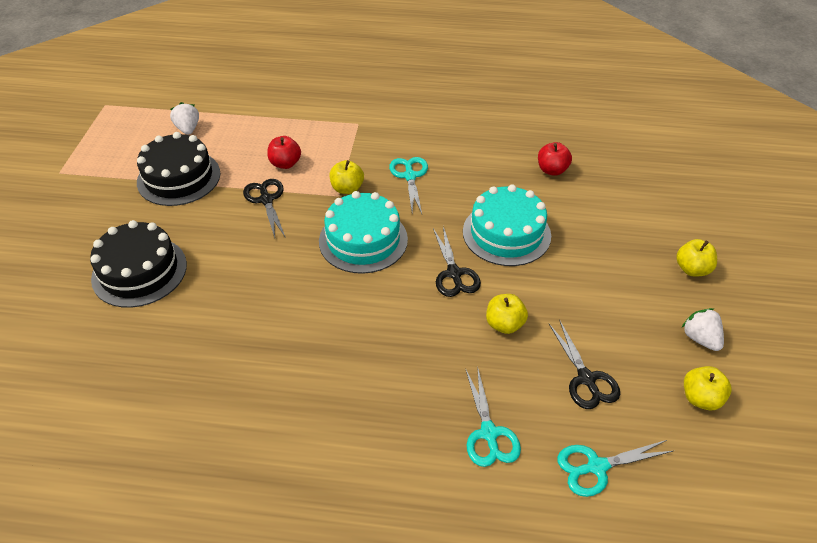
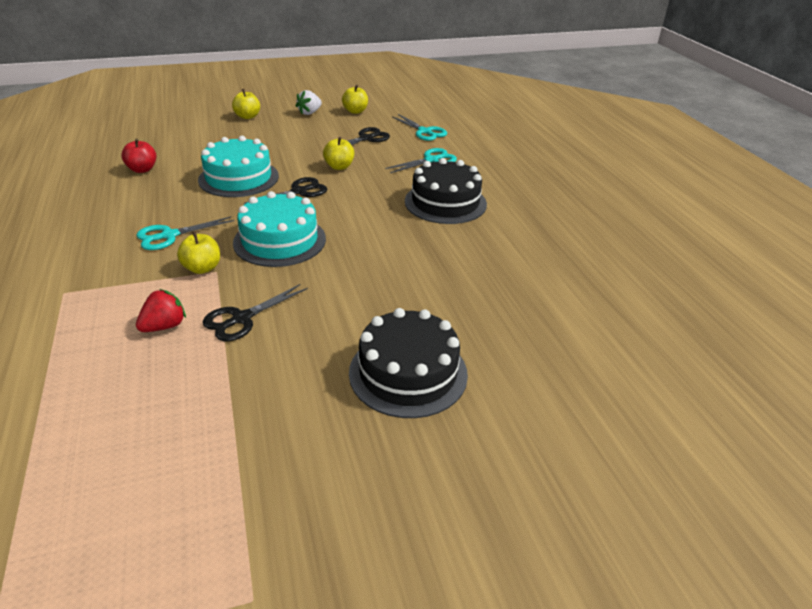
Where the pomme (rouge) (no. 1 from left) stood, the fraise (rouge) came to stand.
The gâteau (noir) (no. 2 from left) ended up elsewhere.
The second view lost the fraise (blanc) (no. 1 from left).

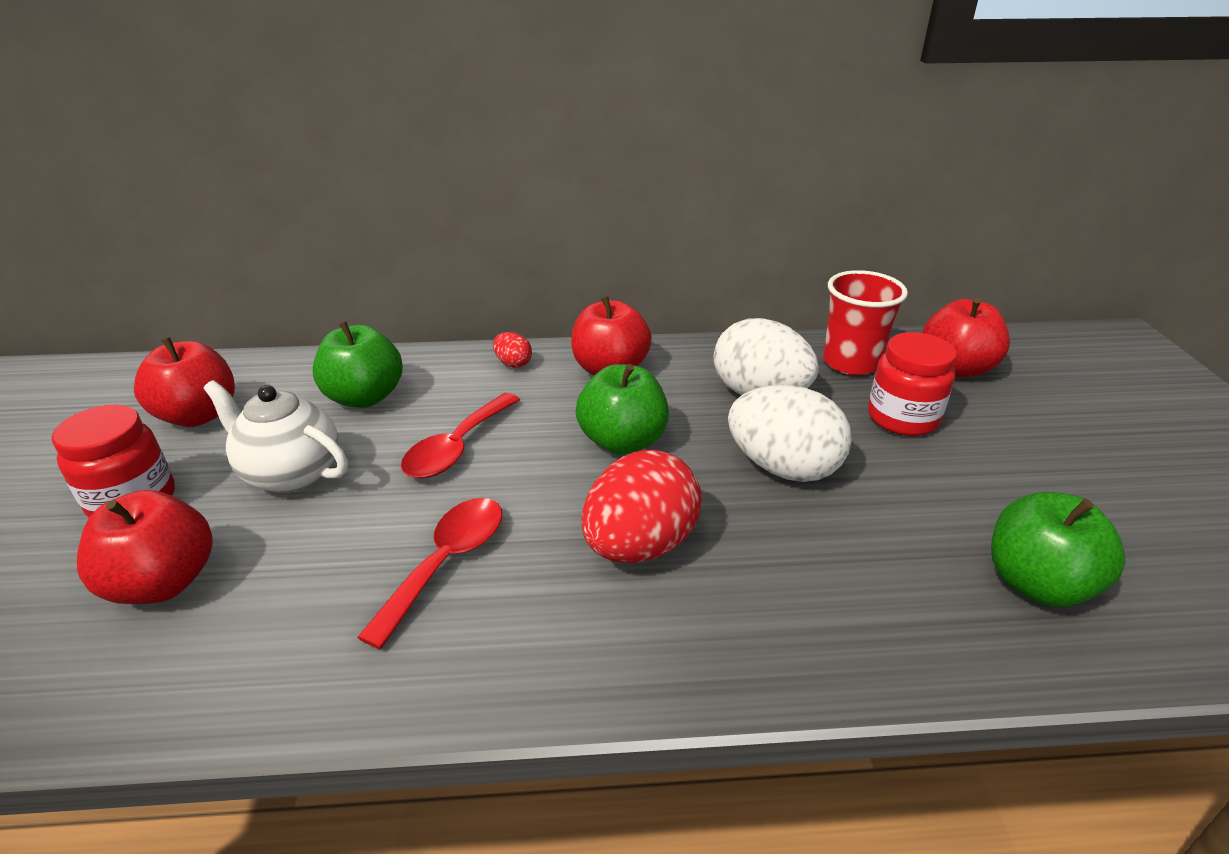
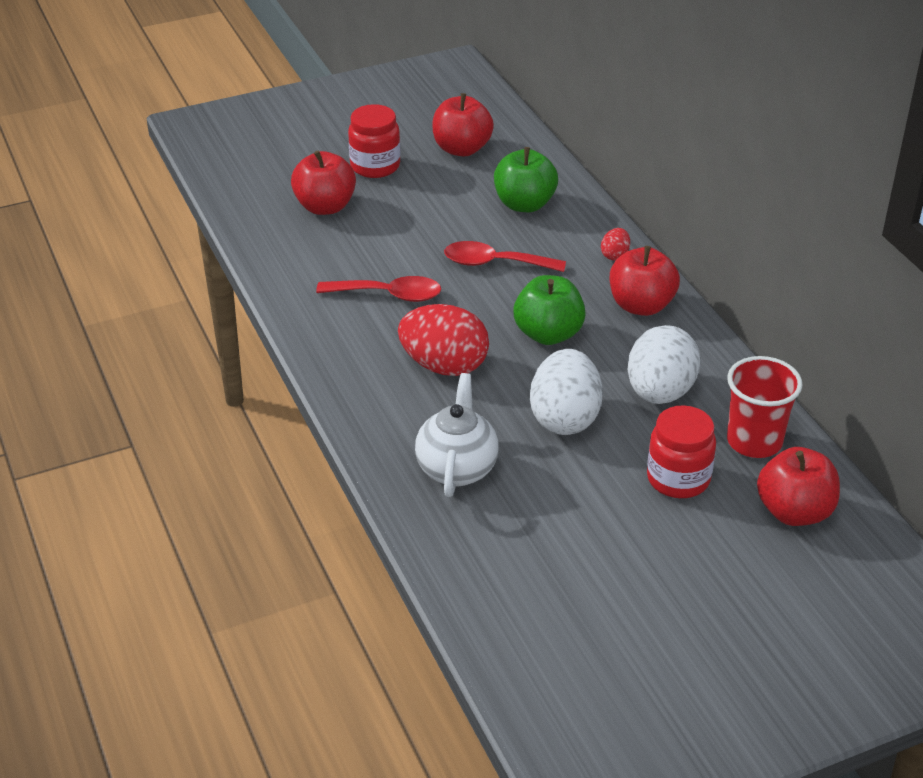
The théière (blanc) ended up elsewhere.
The second view lost the pomme (vert) (no. 3 from left).

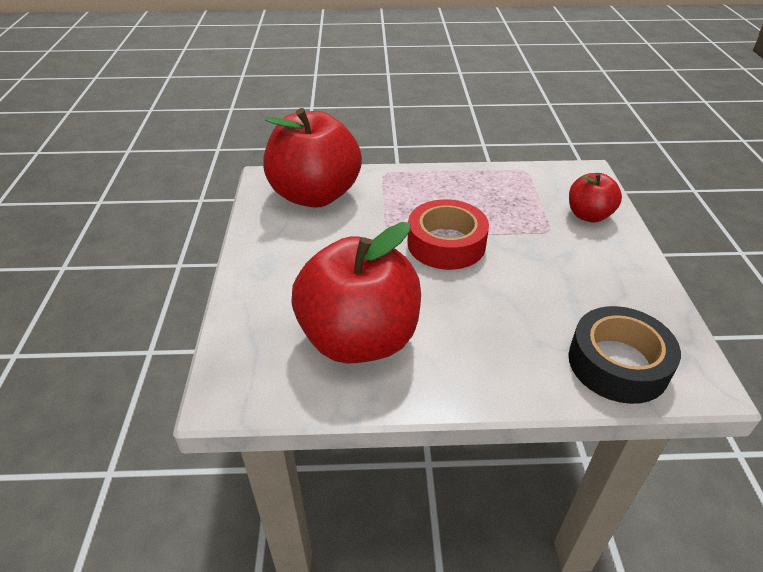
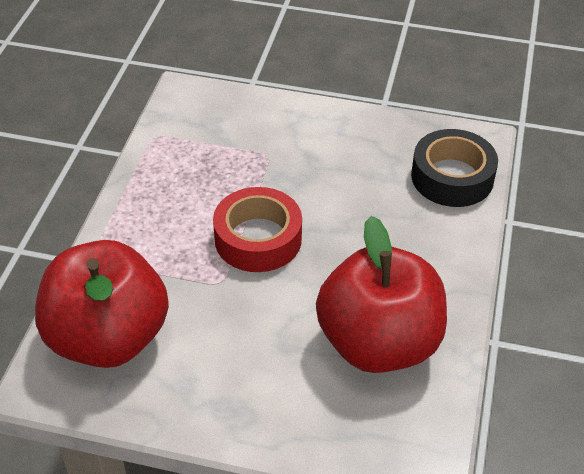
The second view lost the pomme (rouge) (no. 3 from left).

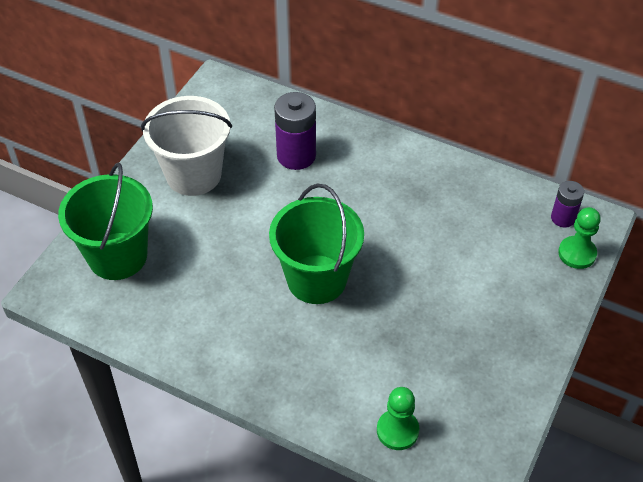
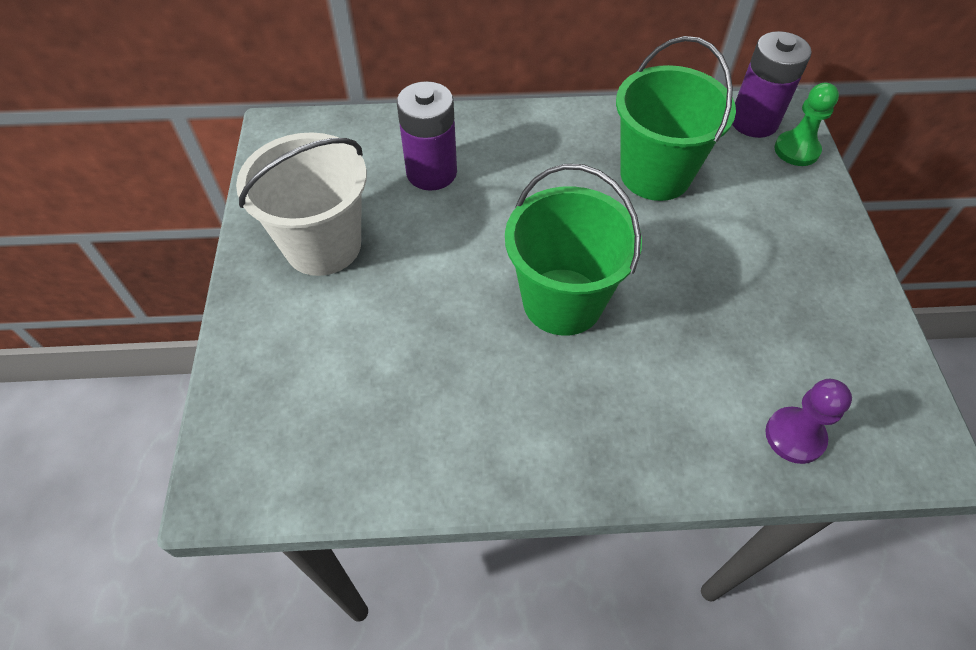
The seau (vert) (no. 1 from left in the first image) ended up elsewhere.
The size of the pile (violet) (no. 2 from left) changed by a factor of 1.68.
What was the pion (vert) (no. 1 from left) turned into the pion (violet).

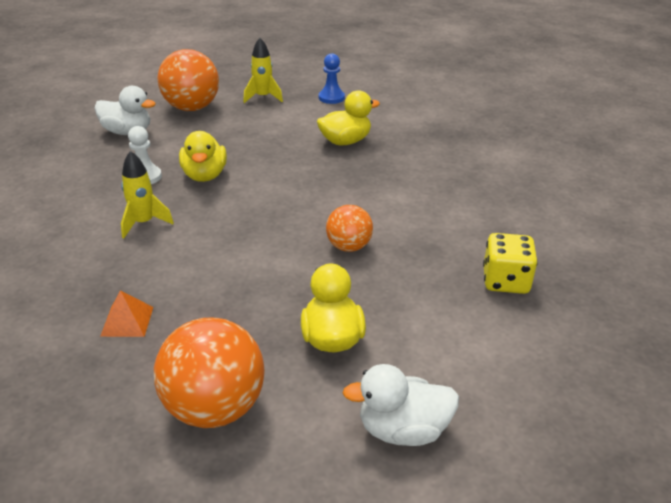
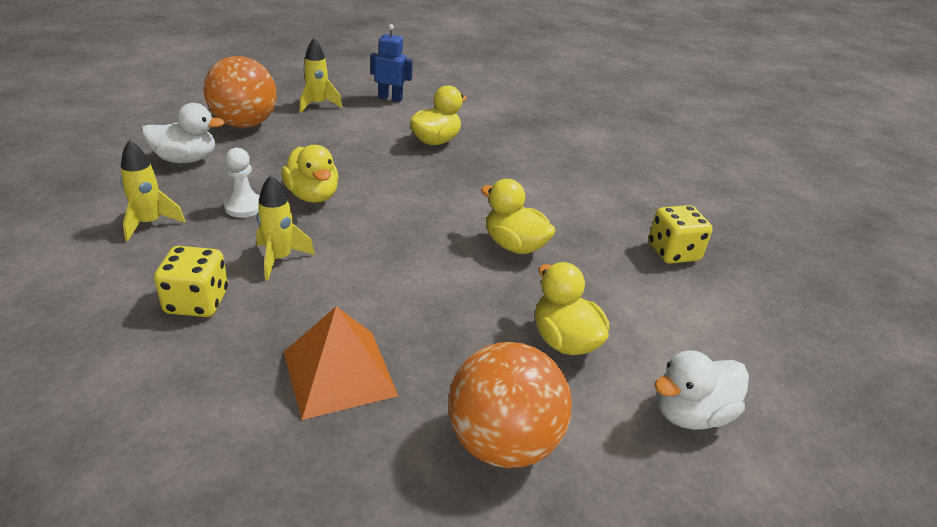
The second view gained the fusée (jaune) (no. 1 from left).
The second view gained the dé (jaune) (no. 1 from left).
The size of the pyramide (orange) changed by a factor of 1.83.
Where the pion (bleu) stood, the robot (bleu) came to stand.
Where the balle (orange) (no. 3 from left) stood, the canard (jaune) (no. 3 from left) came to stand.

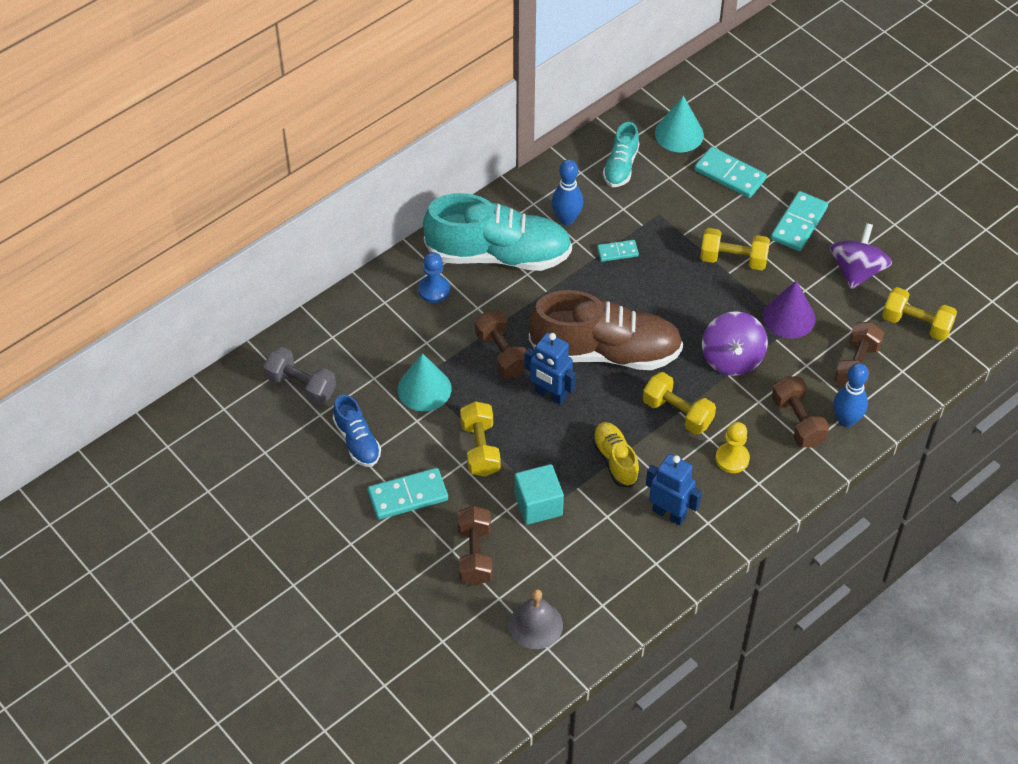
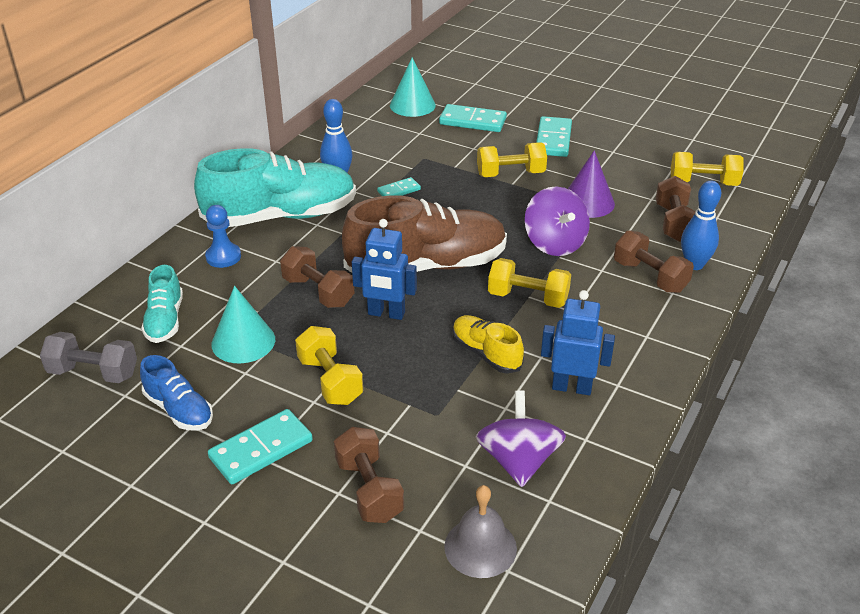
The chaussure (turquoise) (no. 2 from left in the first image) ended up elsewhere.
The toupie (violet) (no. 2 from left in the first image) ended up elsewhere.
The second view lost the cube (turquoise).
The second view lost the pion (jaune).

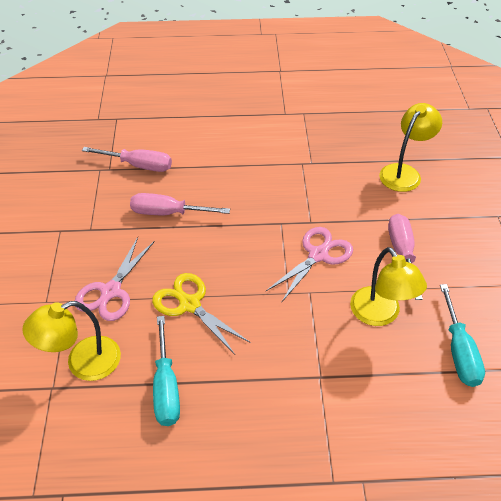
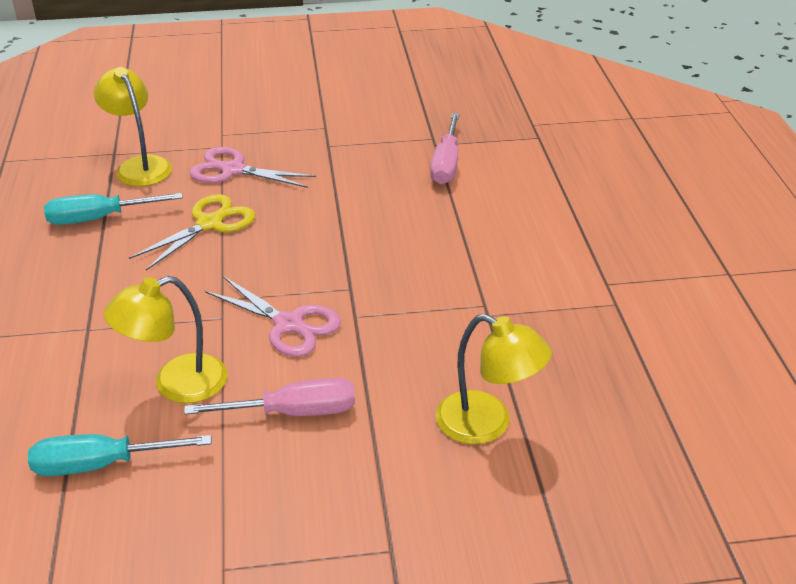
The second view lost the tournevis (rose) (no. 2 from left).

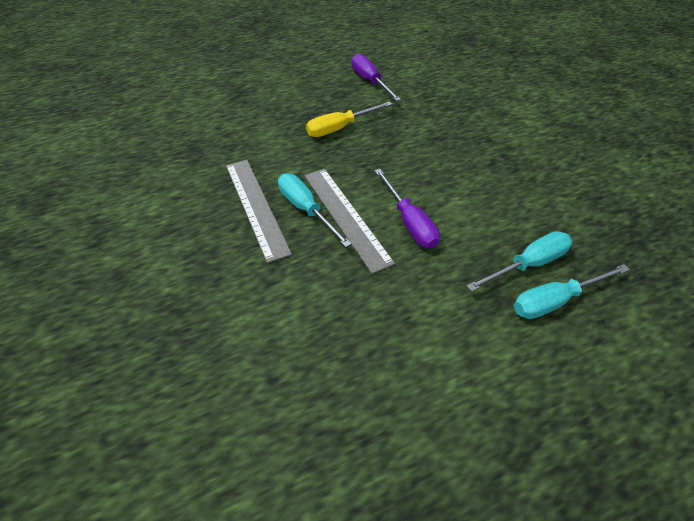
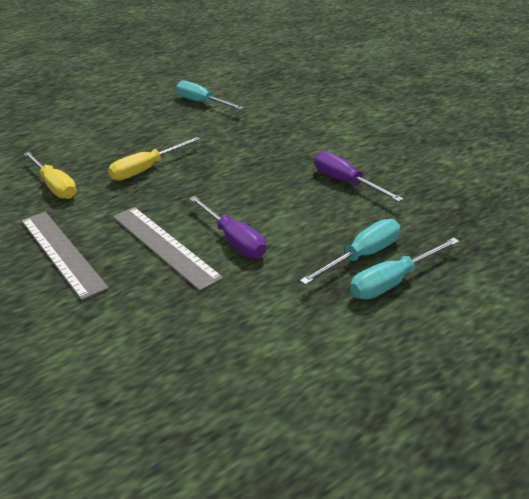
The second view gained the tournevis (jaune) (no. 1 from left).
The tournevis (turquoise) (no. 1 from left) ended up elsewhere.
The tournevis (violet) (no. 1 from left in the first image) ended up elsewhere.

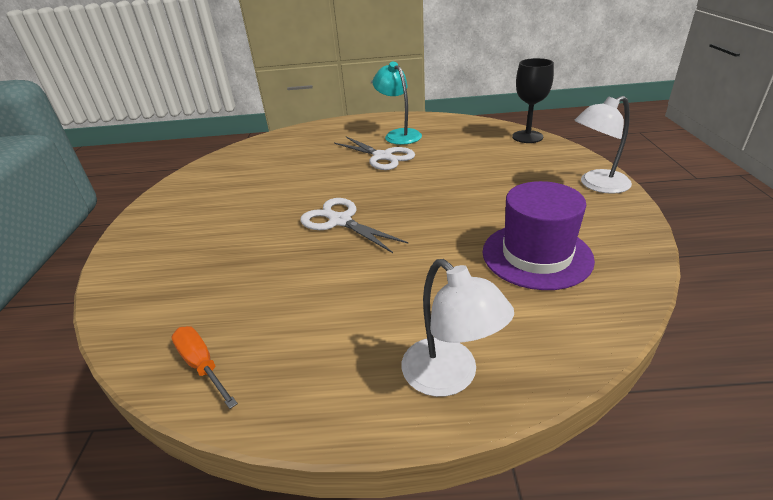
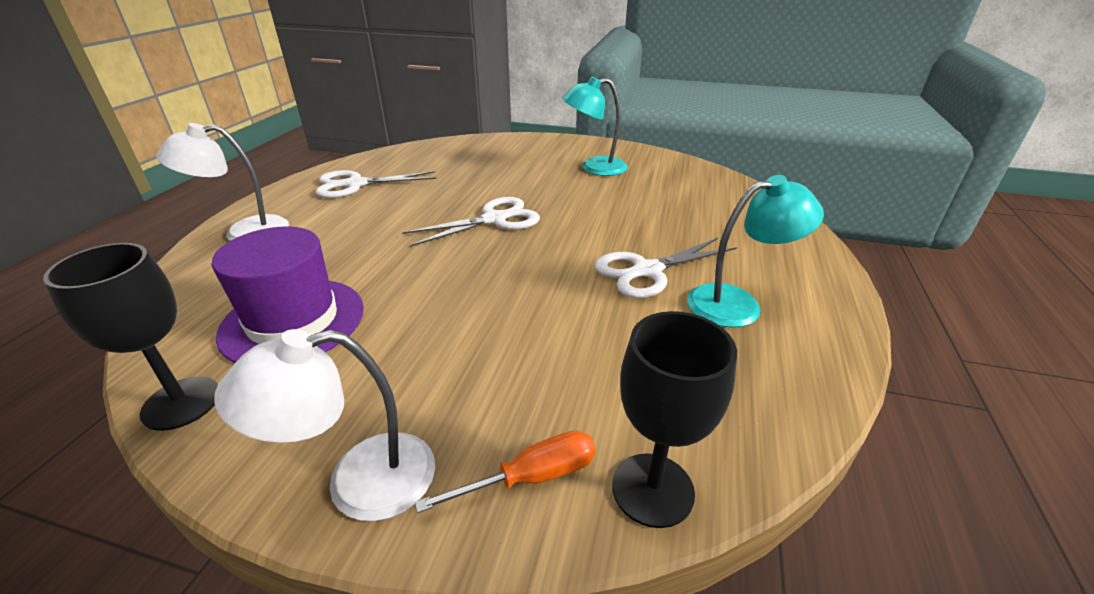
The second view gained the verre à pied (noir) (no. 1 from left).
The lampe (blanc) (no. 2 from left) ended up facing another way, 105 degrees counterclockwise from before.
The second view gained the ciseaux (blanc) (no. 1 from left).
The tournevis (orange) ended up elsewhere.
The second view gained the lampe (turquoise) (no. 1 from left).

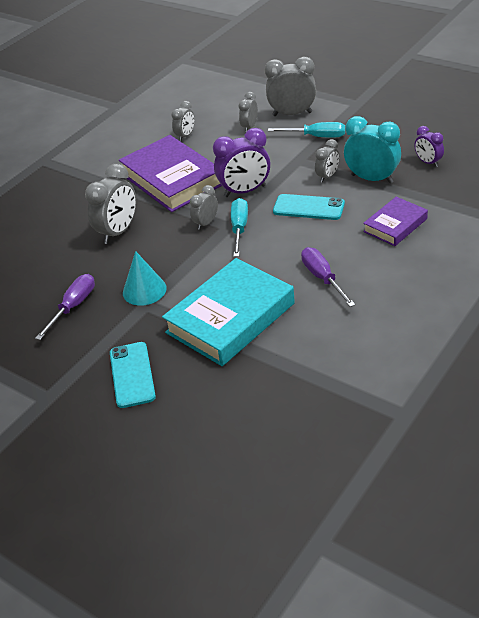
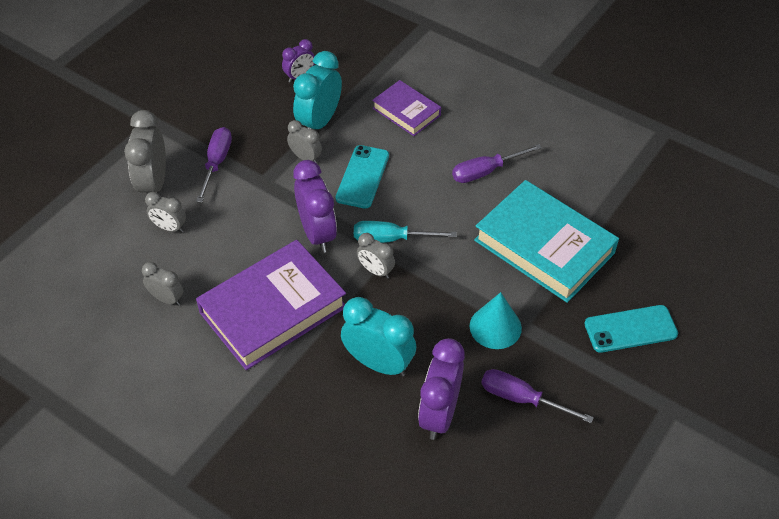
What was the tournevis (turquoise) (no. 2 from left) turned into the tournevis (violet) (no. 1 from left).
What was the réveil (gris) (no. 1 from left) turned into the réveil (turquoise) (no. 2 from left).
The second view gained the réveil (violet) (no. 3 from left).

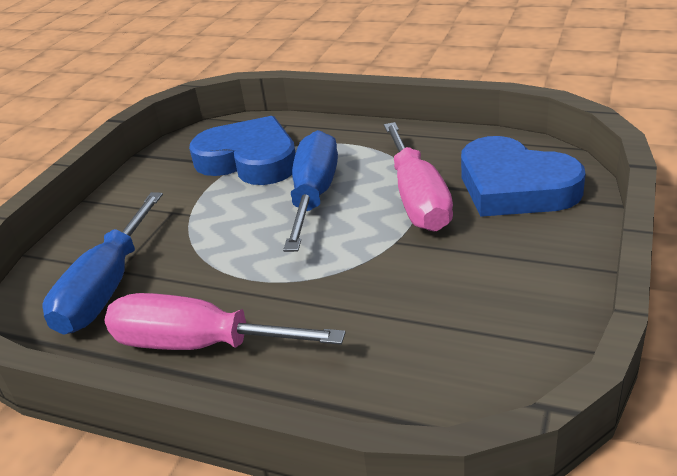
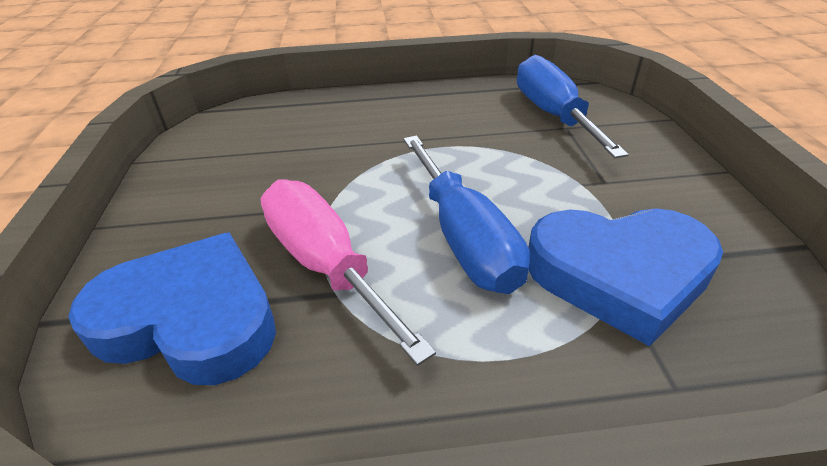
The second view lost the tournevis (rose) (no. 1 from left).

